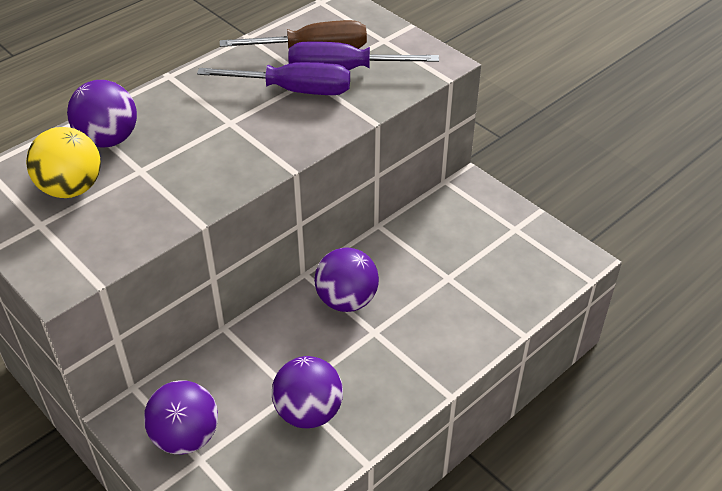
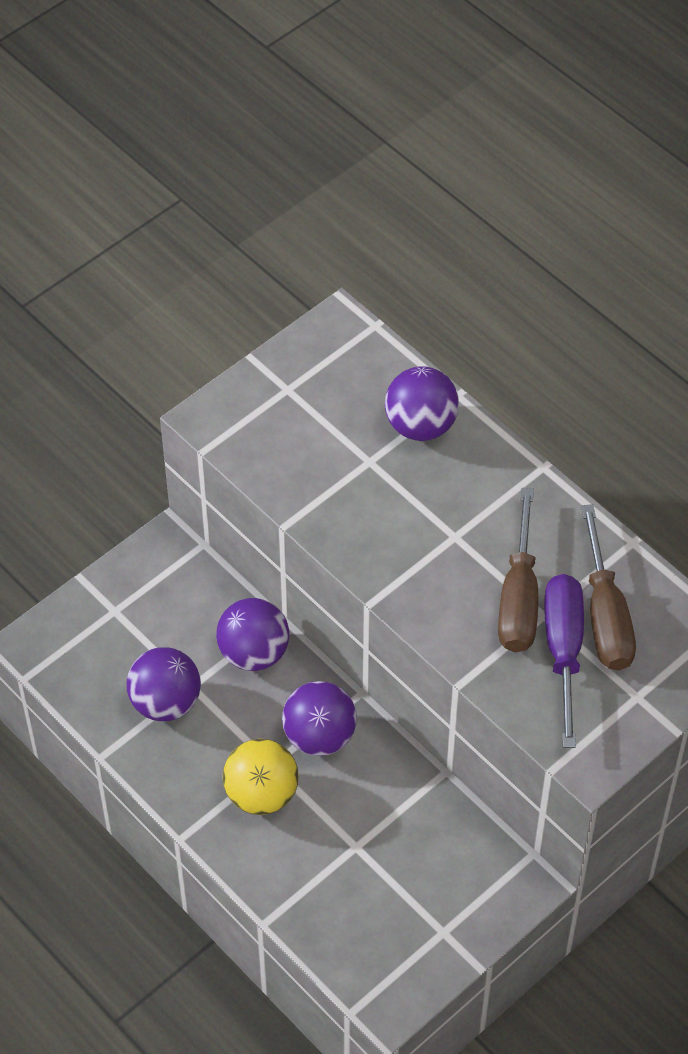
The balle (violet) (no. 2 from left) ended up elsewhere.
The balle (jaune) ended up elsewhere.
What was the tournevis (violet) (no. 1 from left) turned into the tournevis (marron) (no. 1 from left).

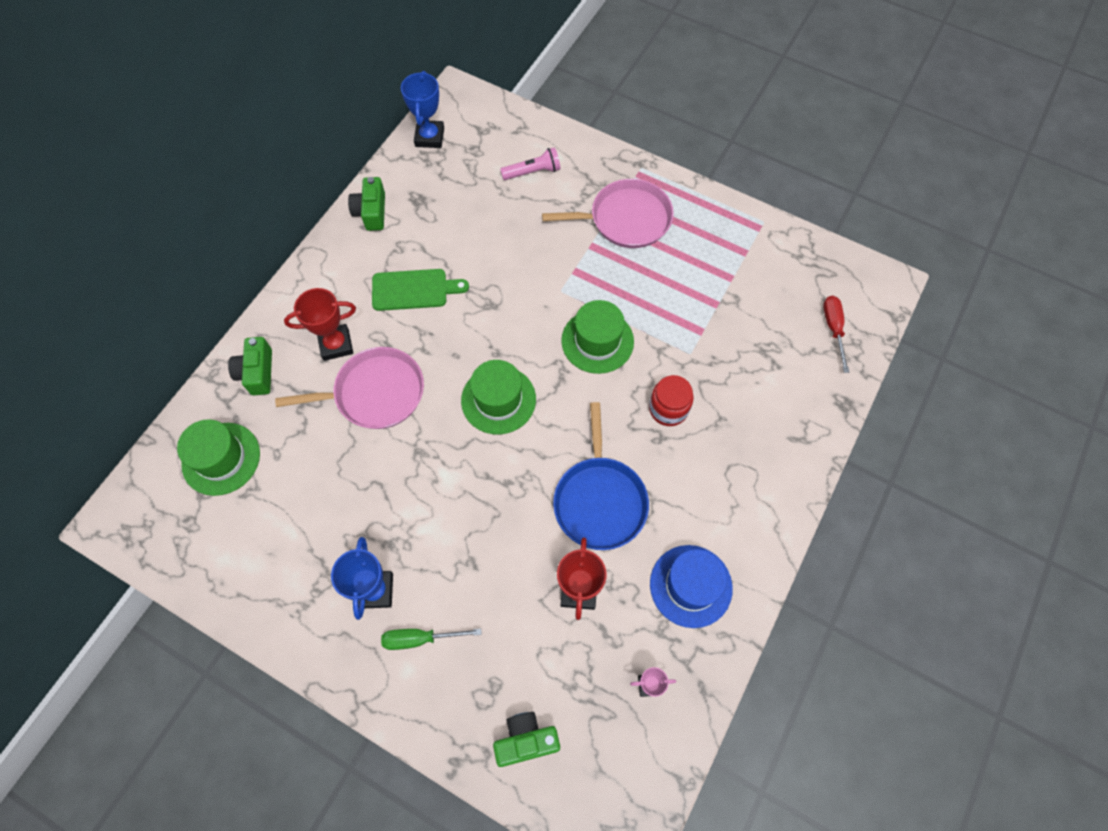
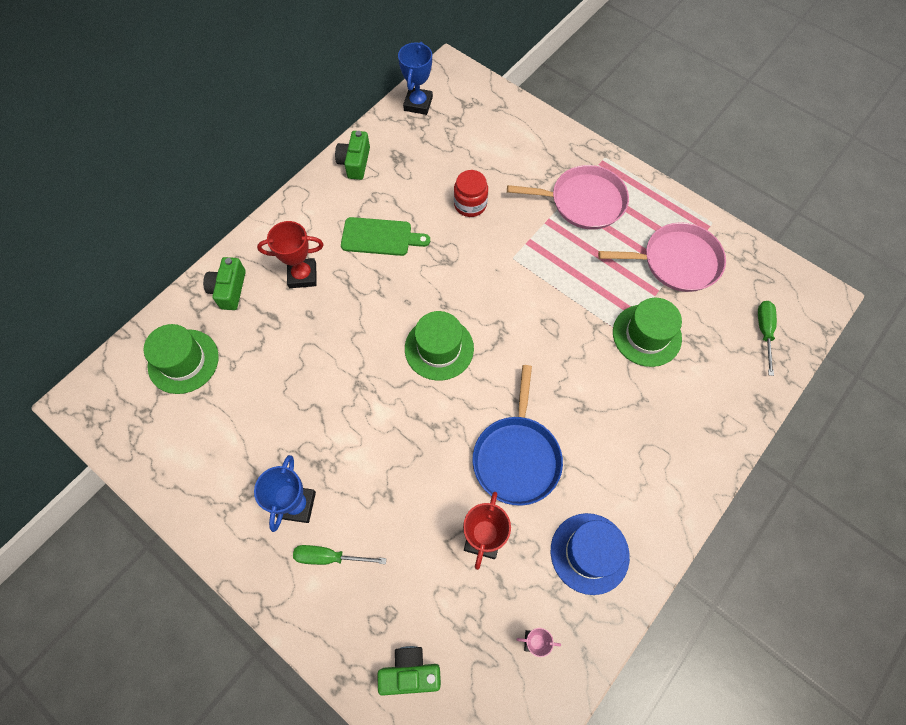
The bocal (rouge) ended up elsewhere.
The poêle (rose) (no. 1 from left in the first image) ended up elsewhere.
The chapeau (vert) (no. 3 from left) ended up elsewhere.
What was the tournevis (rouge) turned into the tournevis (vert) (no. 2 from left).
The second view lost the lampe de poche (rose).

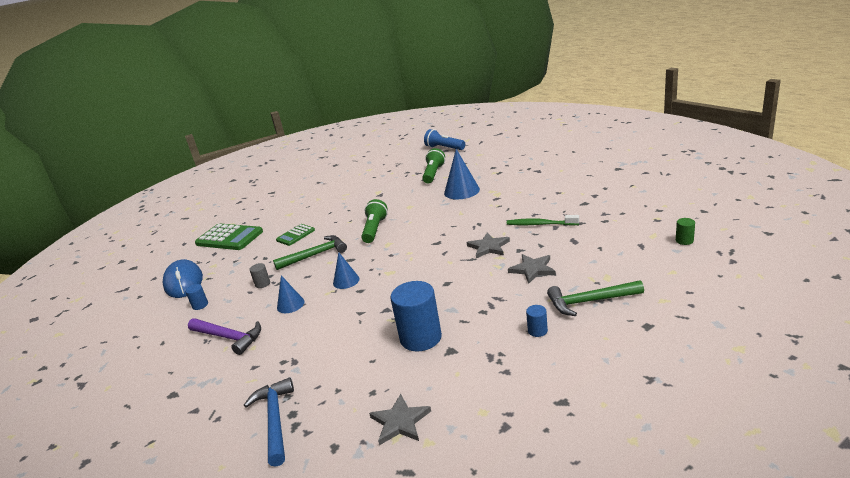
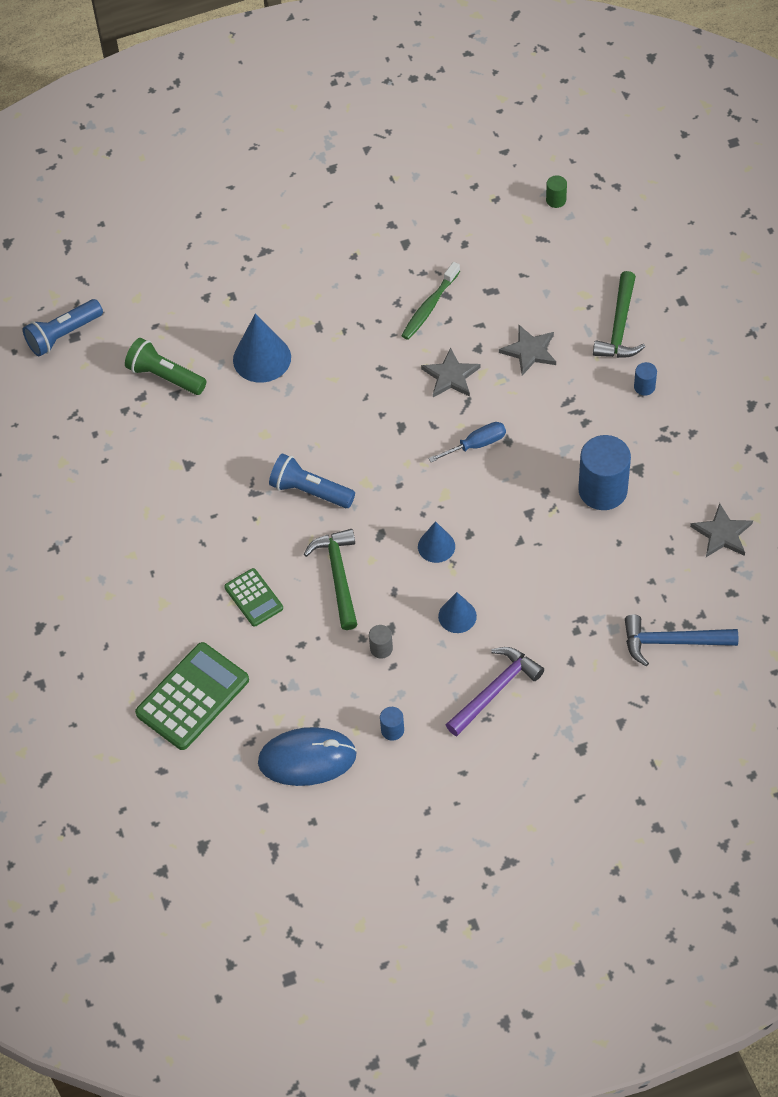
What was the lampe de poche (vert) (no. 1 from left) turned into the lampe de poche (bleu) (no. 2 from left).
The second view gained the tournevis (bleu).

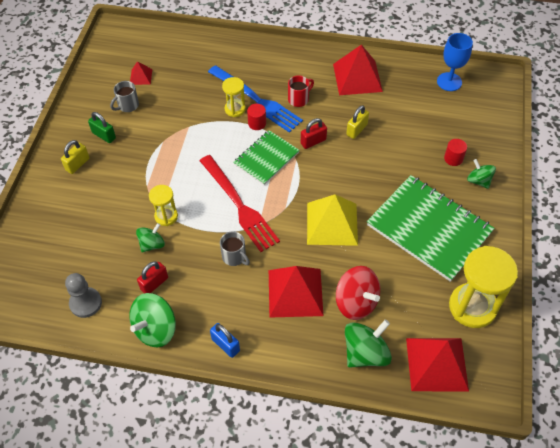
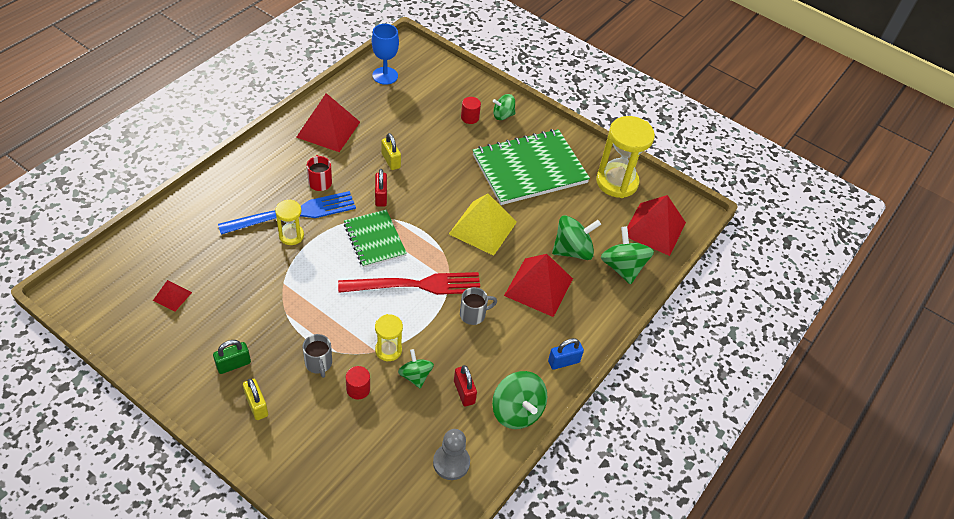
The tasse (gris) (no. 1 from left) ended up elsewhere.
The cylindre (rouge) (no. 1 from left) ended up elsewhere.
What was the toupie (rouge) turned into the toupie (vert) (no. 4 from left).

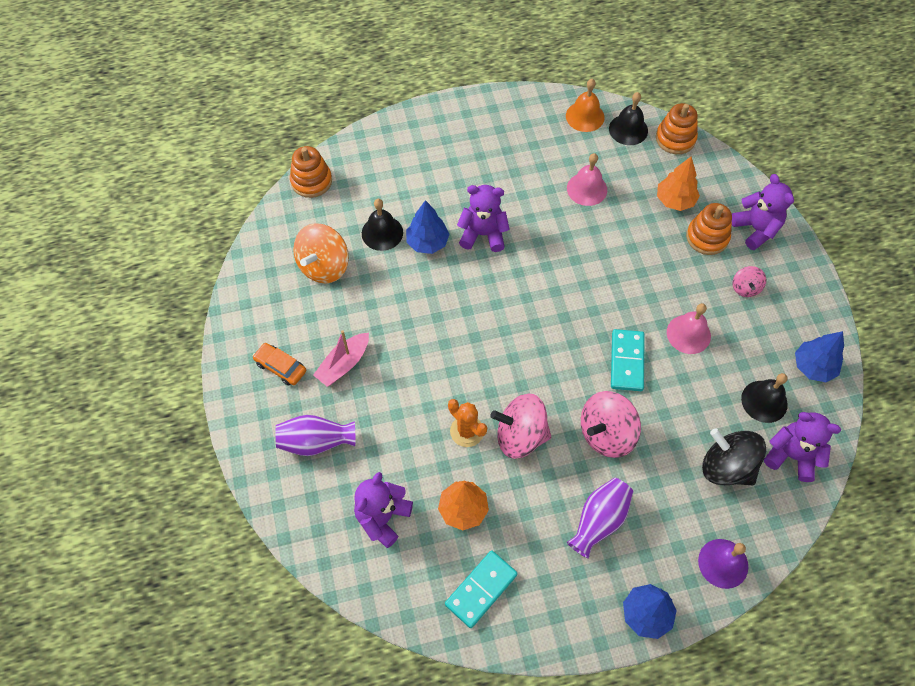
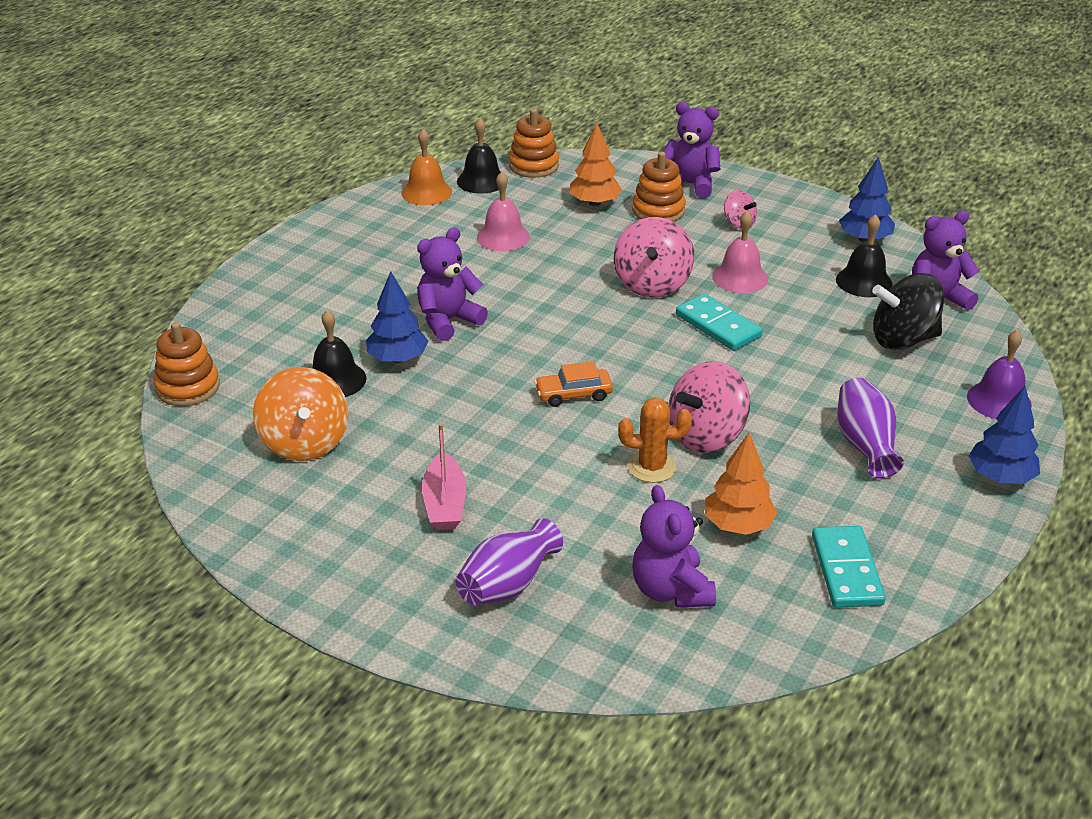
The voiture (orange) ended up elsewhere.
The toupie (rose) (no. 2 from left in the first image) ended up elsewhere.

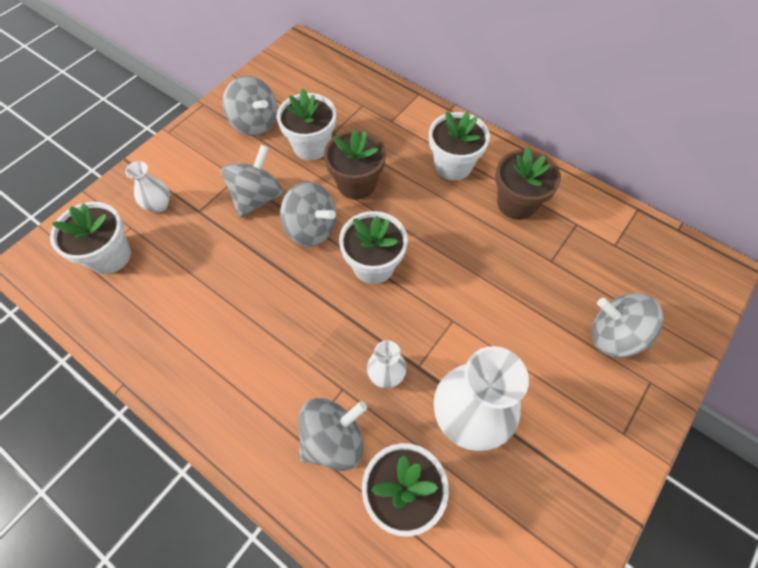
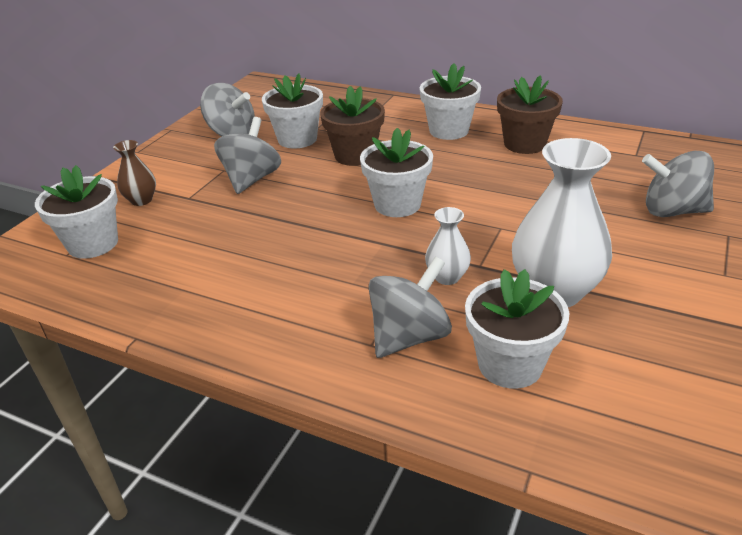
What was the vase (blanc) (no. 1 from left) turned into the vase (marron).
The second view lost the toupie (gris) (no. 3 from left).

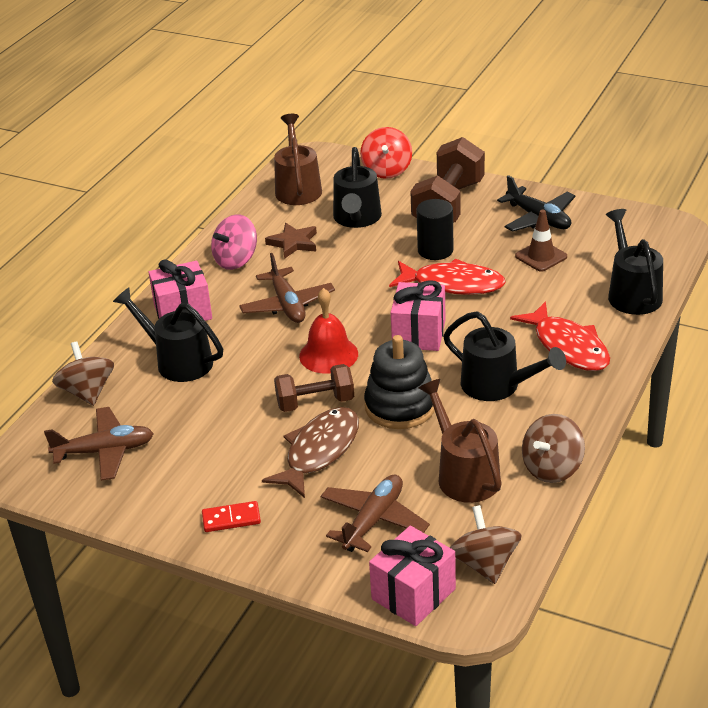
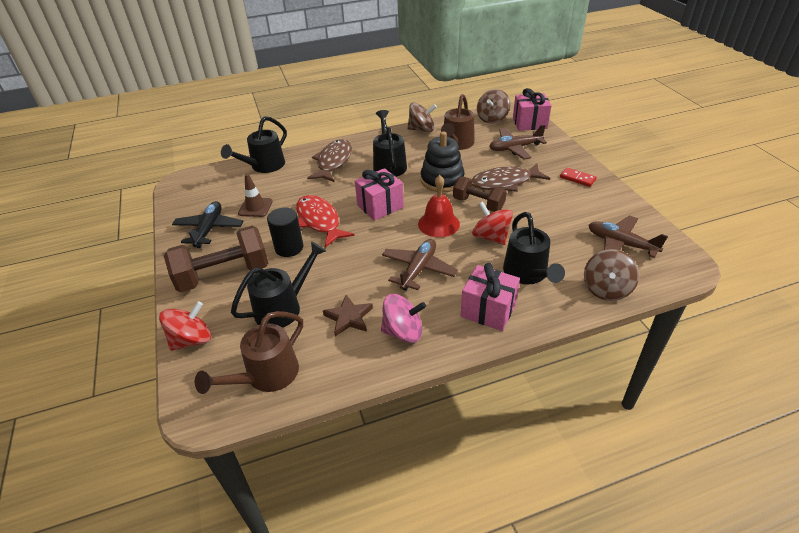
What was the poisson (rouge) (no. 2 from left) turned into the poisson (marron) (no. 1 from left).
The second view gained the toupie (rouge) (no. 2 from left).

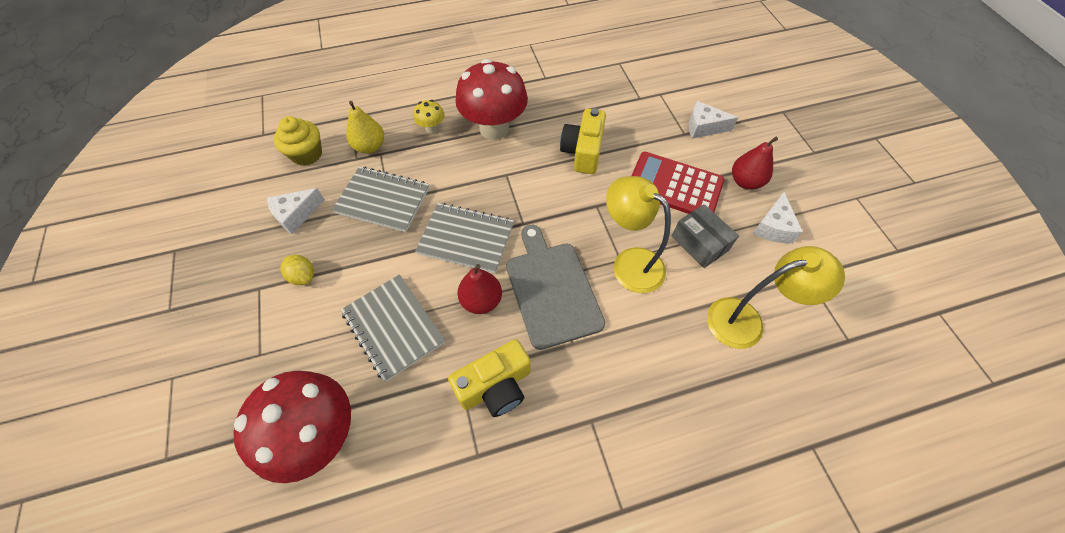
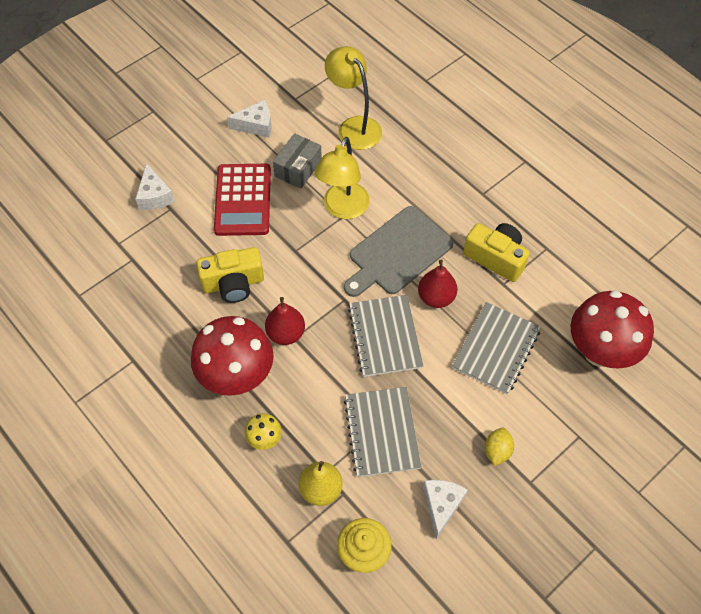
The poire (rouge) (no. 2 from left in the first image) ended up elsewhere.
The fromage (blanc) (no. 1 from left in the first image) ended up facing another way, 105 degrees counterclockwise from before.

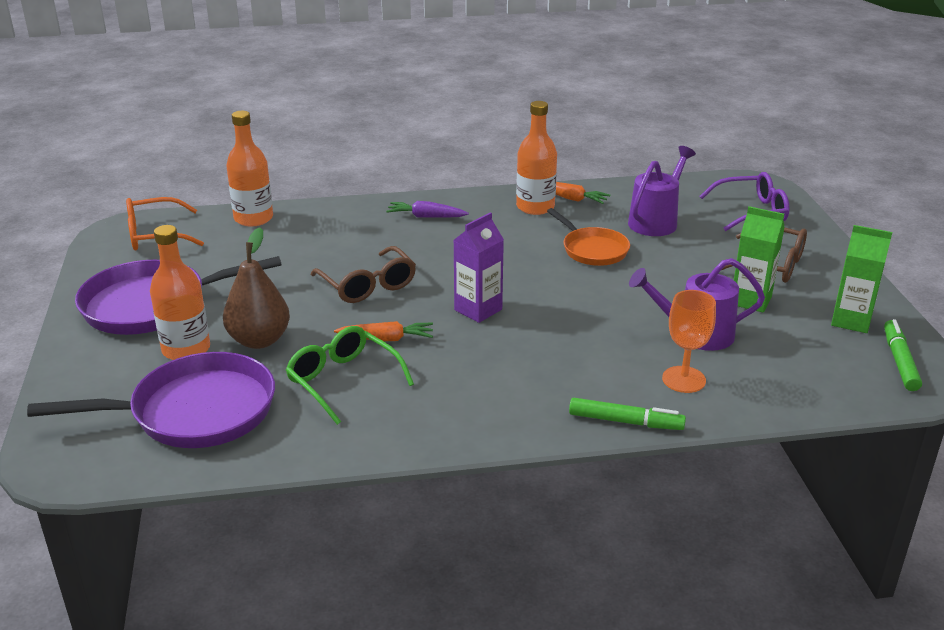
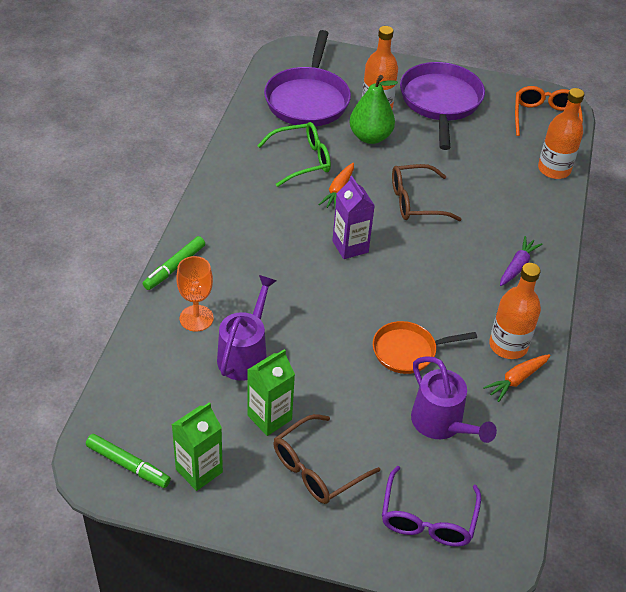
What was the poire (marron) turned into the poire (vert).

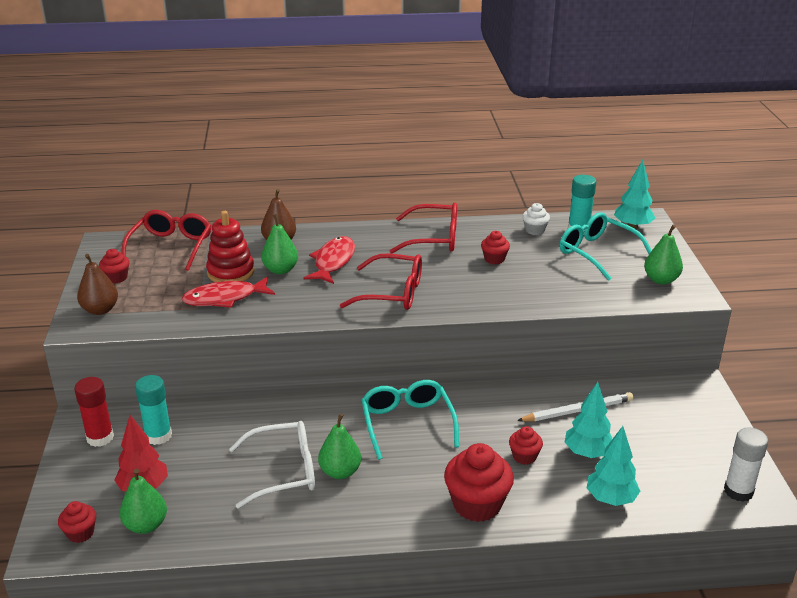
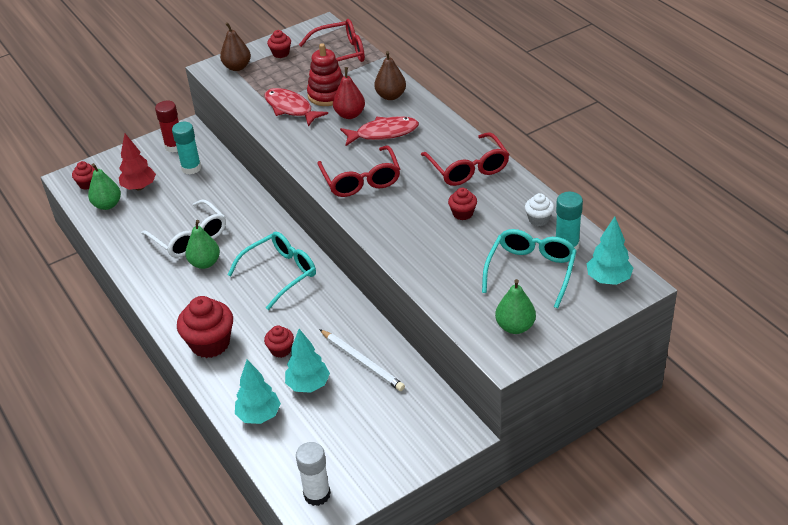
What was the poire (vert) (no. 2 from left) turned into the poire (rouge).

